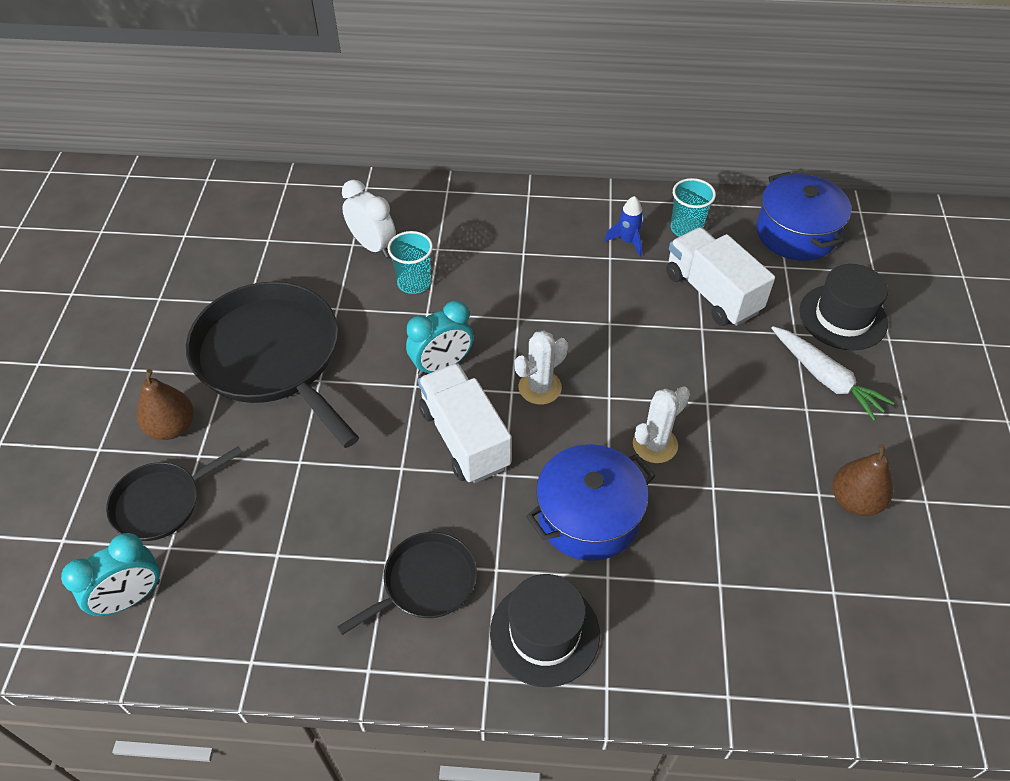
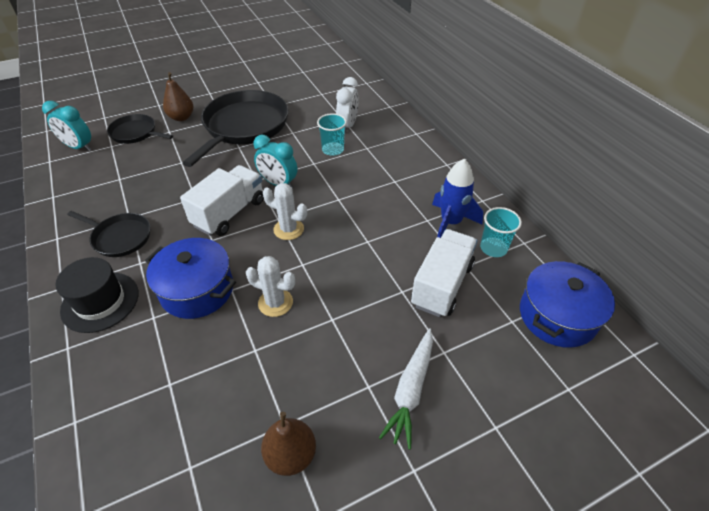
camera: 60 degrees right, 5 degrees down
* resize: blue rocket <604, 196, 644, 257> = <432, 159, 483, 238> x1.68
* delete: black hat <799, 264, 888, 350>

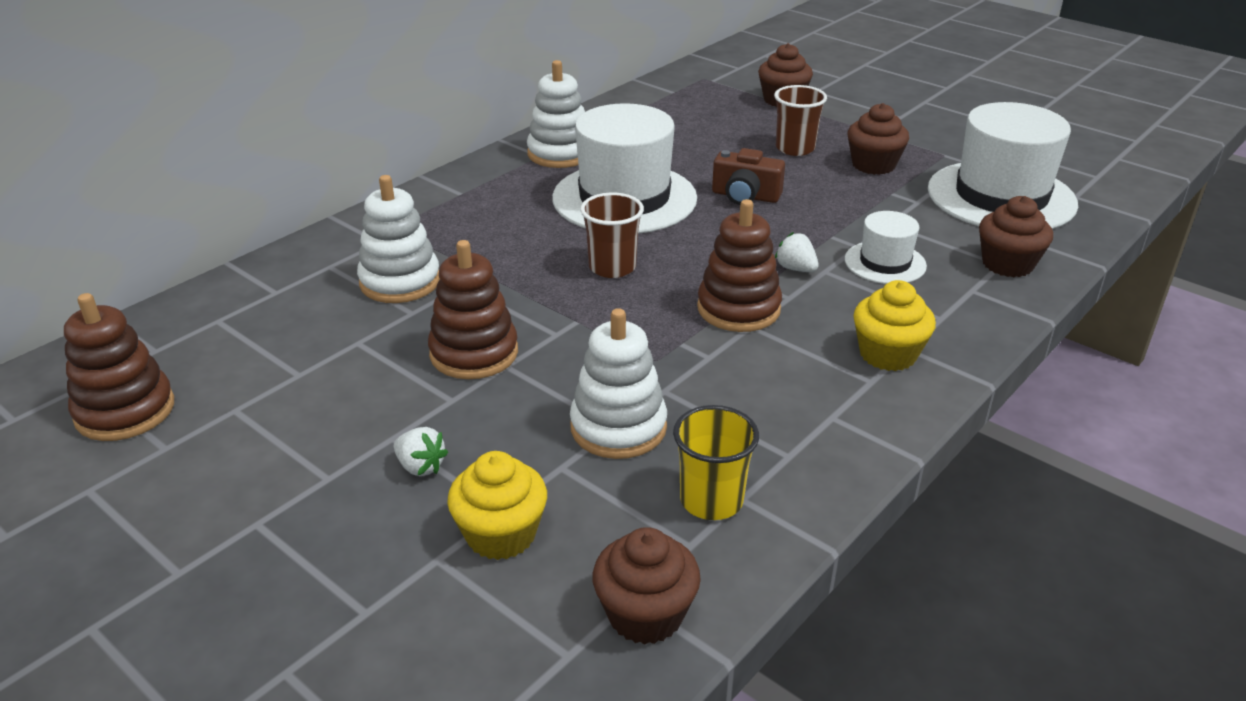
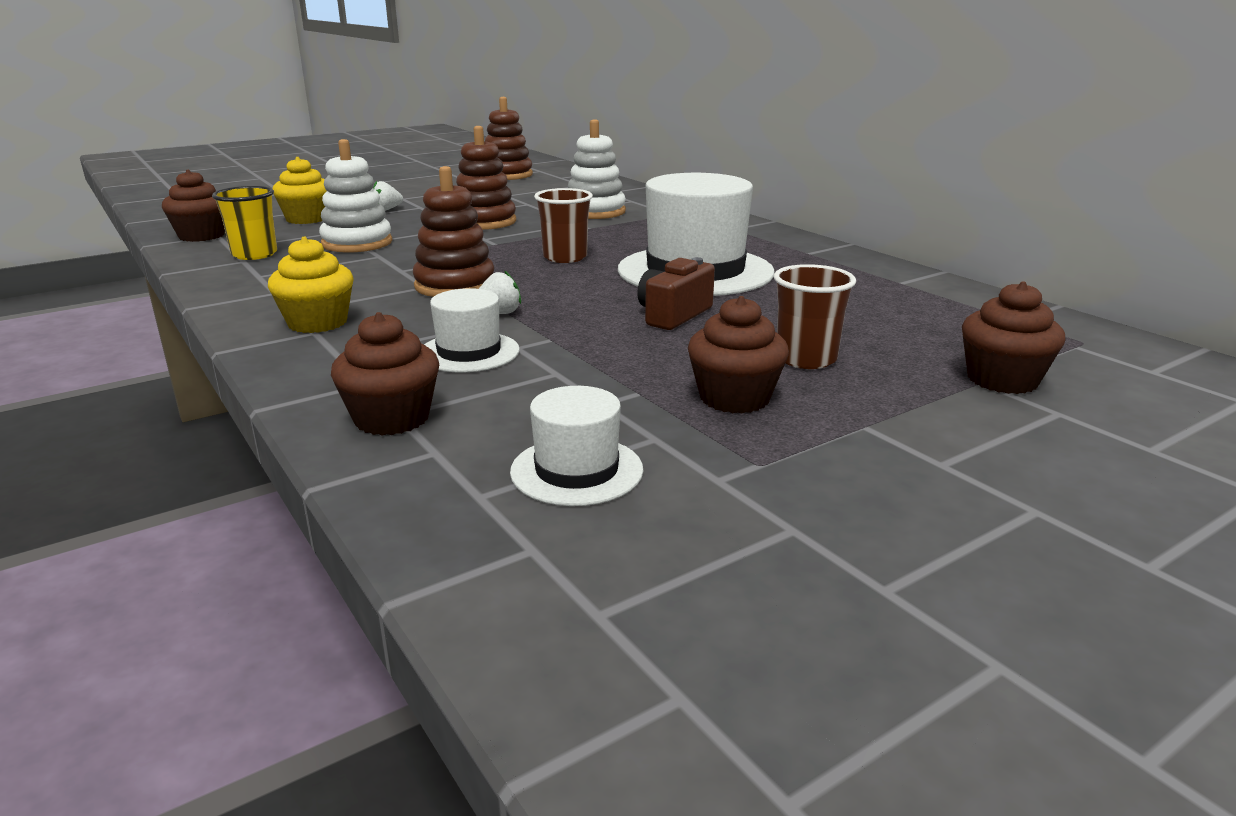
camera: 105 degrees right, 10 degrees down
* delete: white stacking toy <527, 60, 585, 168>
* resize: white hat <928, 102, 1078, 229> = <510, 386, 643, 506> x0.50

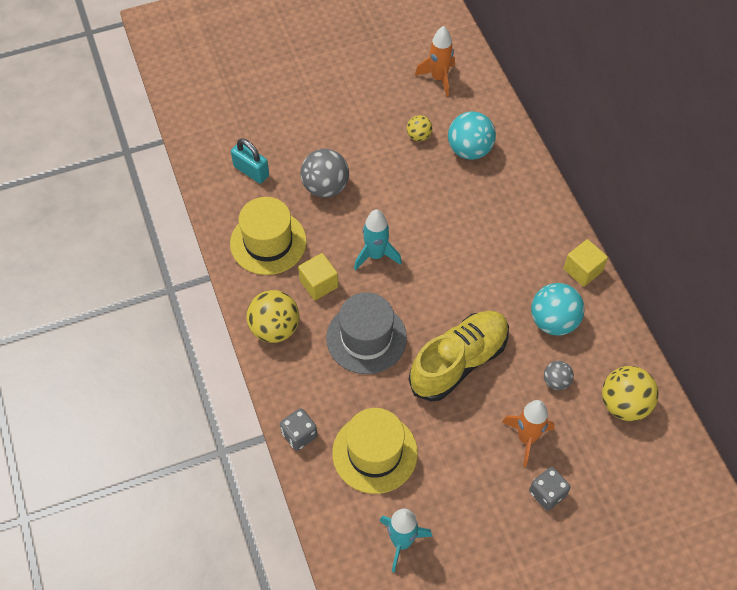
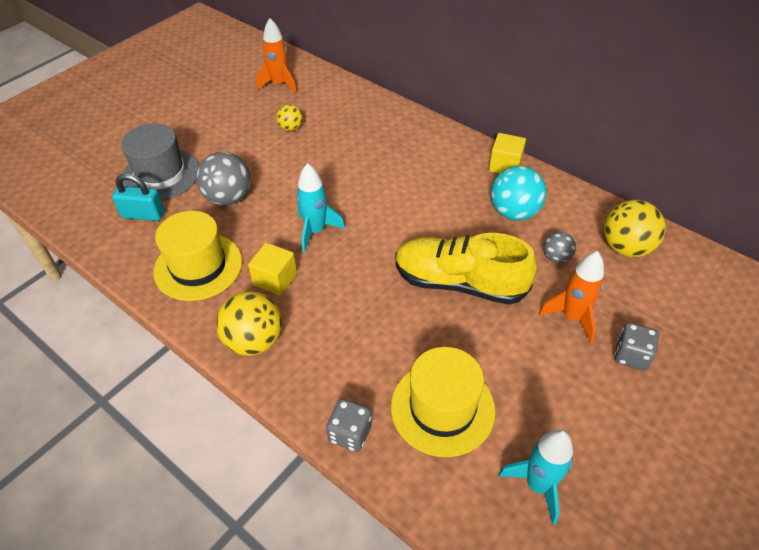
camera: 30 degrees left, 10 degrees down
* move: grey hat <326, 292, 407, 374> to <121, 123, 199, 201>
* rotate: yellow shoe <409, 311, 509, 401> = <395, 233, 537, 305> 90 degrees counterclockwise
* delete: turquoise ball <448, 111, 496, 160>

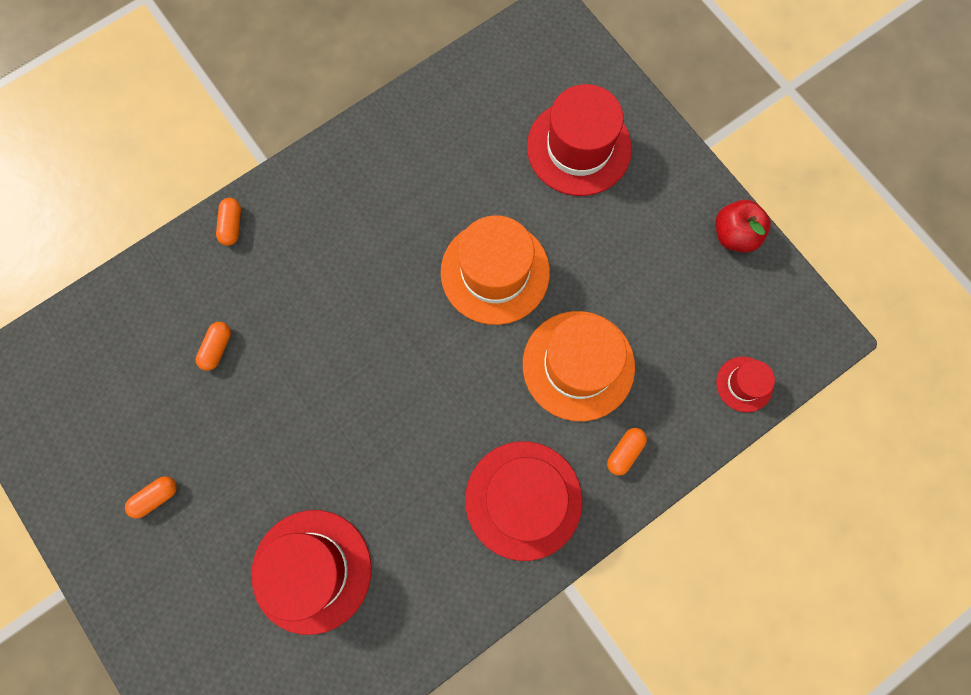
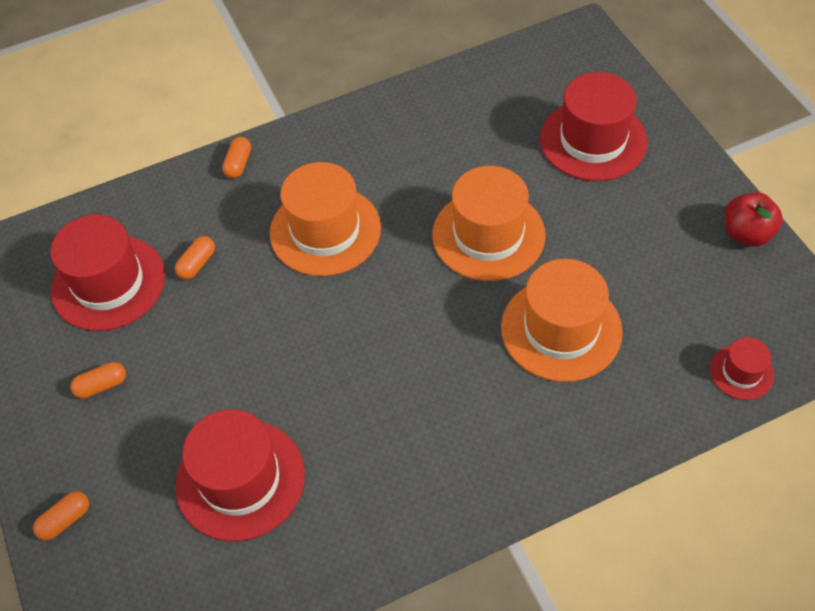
camera: 15 degrees right, 20 degrees down
* move: red hat <465, 441, 582, 561> to <50, 214, 165, 331>
* move: orange capsule <607, 428, 647, 476> to <33, 491, 89, 541>
* insert: orange hat <270, 162, 381, 276>

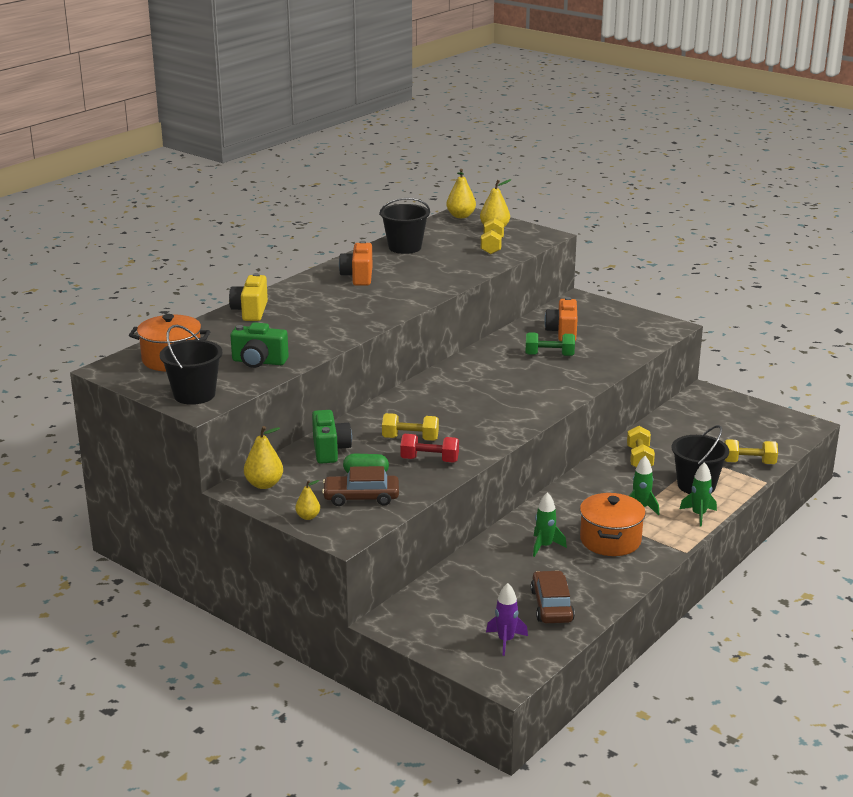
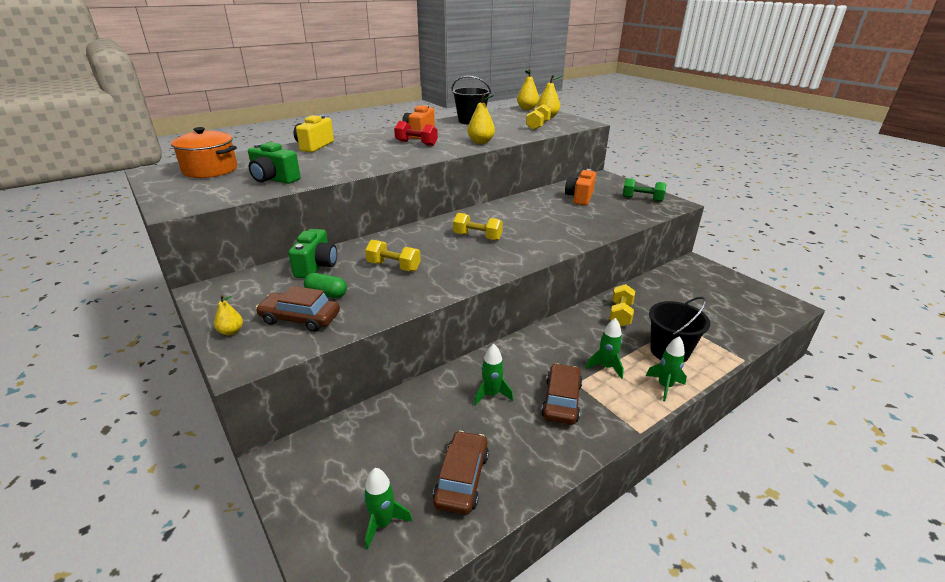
camera: 15 degrees right, 5 degrees up
* delete: black bucket <160, 325, 222, 405>
* move: yellow pear <244, 426, 283, 489> to <468, 94, 495, 144>
* move: red dumbbell <400, 434, 459, 463> to <394, 121, 438, 146>
* recolor: purple rocket <486, 583, 528, 656> to green rocket <364, 468, 412, 549>
* move: green dumbbell <525, 332, 575, 356> to <623, 178, 667, 202>
* replace: orange pot <580, 493, 646, 556> to brown car <541, 363, 583, 425>
* move: yellow dumbbell <724, 439, 778, 464> to <453, 213, 503, 241>

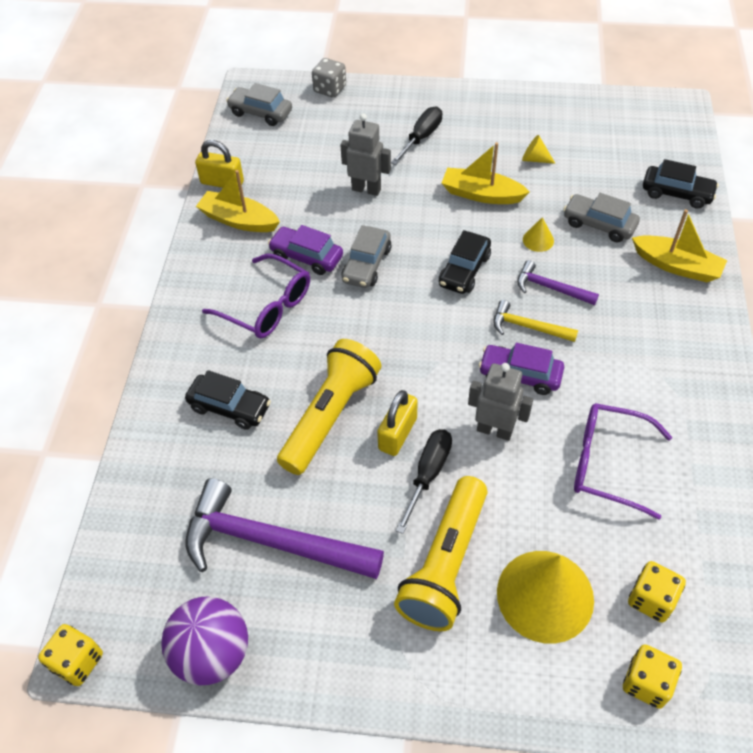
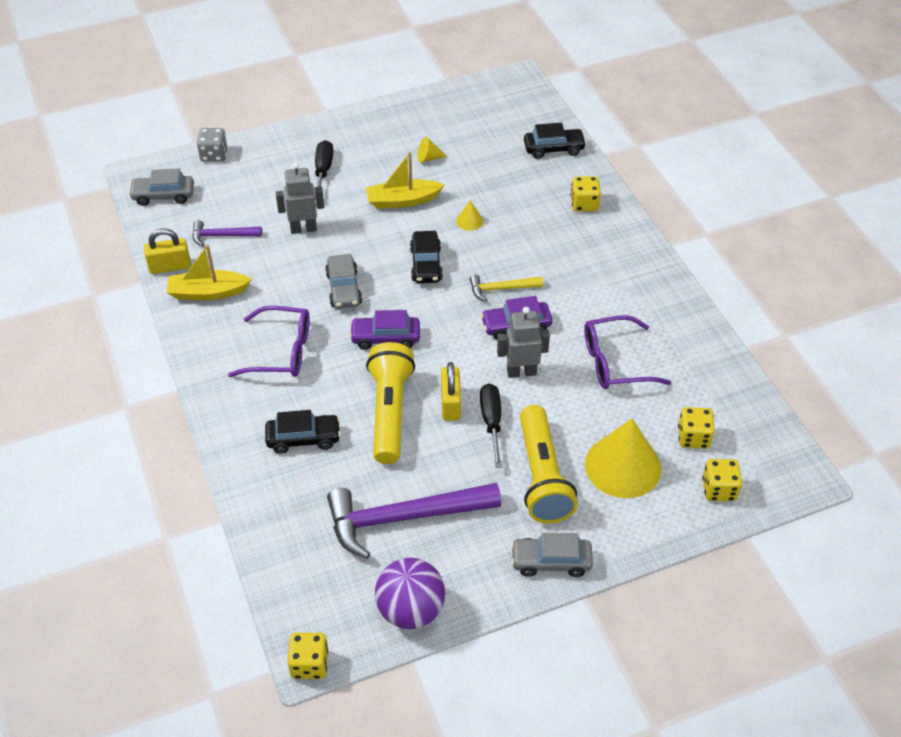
camera: 30 degrees left, 5 degrees down
* move: purple car <268, 225, 343, 275> to <349, 310, 420, 350>
* move: purple hammer <517, 260, 599, 305> to <193, 220, 262, 246>
* move: grey car <563, 193, 640, 242> to <511, 533, 593, 577>
* replace: yellow boat <632, 209, 727, 282> to yellow dice <571, 176, 601, 211>

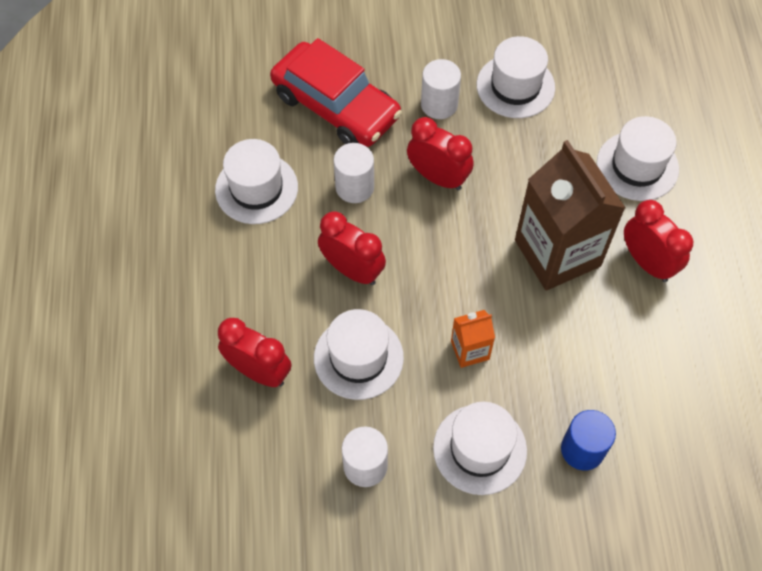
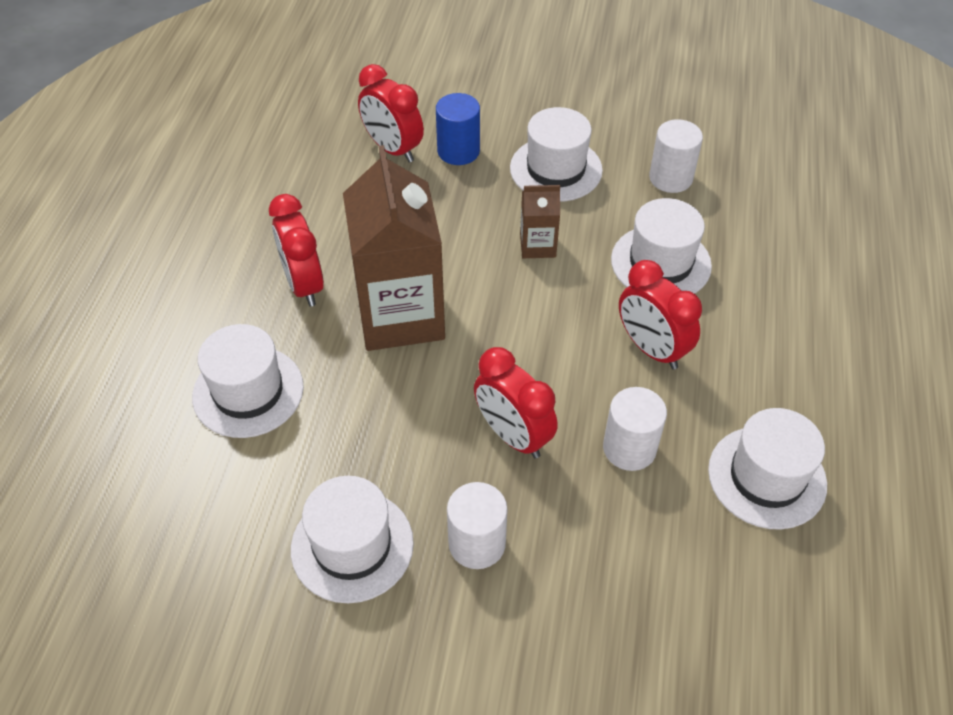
camera: 165 degrees left, 10 degrees down
* move: red clock <218, 318, 291, 387> to <358, 64, 424, 163>
* delete: red car <270, 38, 402, 147>
* recolor: orange carton <451, 310, 495, 368> to brown carton <520, 185, 560, 258>

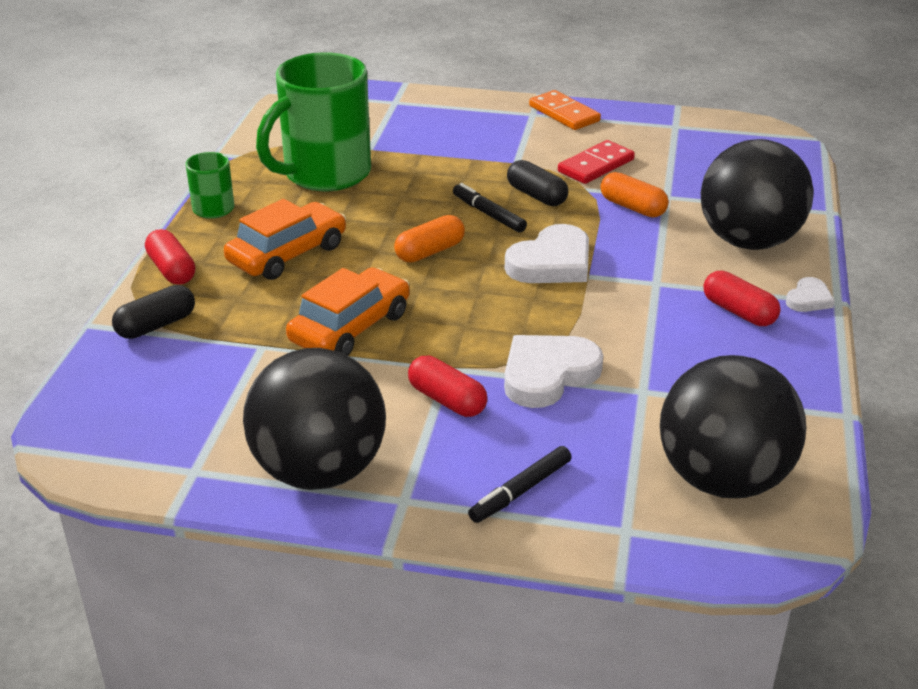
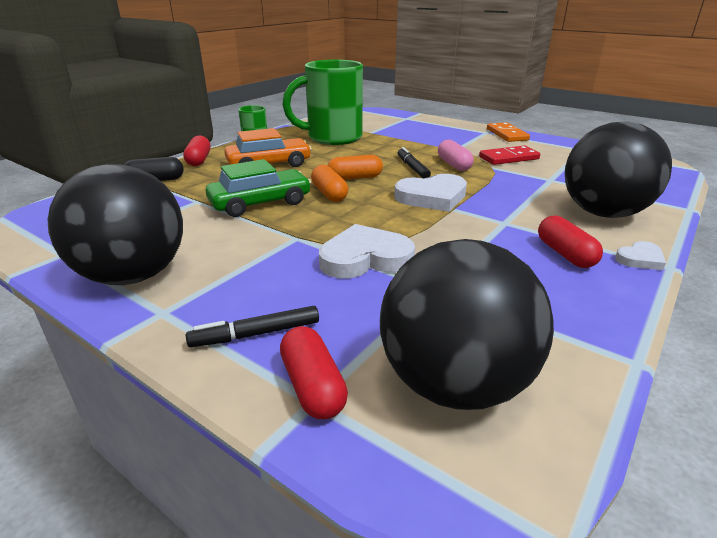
camera: 25 degrees right, 5 degrees down
* recolor: orange car <286, 268, 410, 356> to green car <206, 159, 311, 217>
* move: red capsule <408, 355, 487, 417> to <280, 326, 348, 419>
* recolor: black capsule <507, 160, 568, 206> to pink capsule <438, 140, 474, 171>
* move: orange capsule <601, 172, 669, 217> to <311, 165, 348, 202>

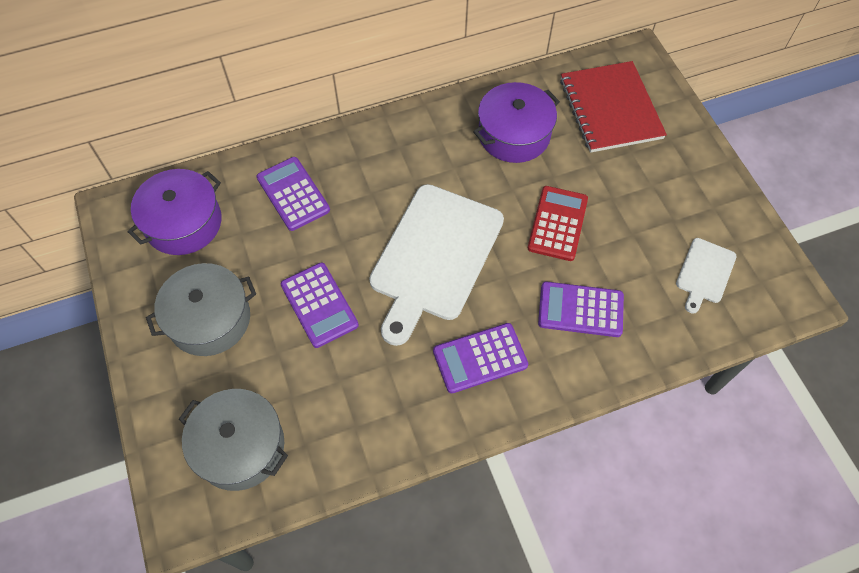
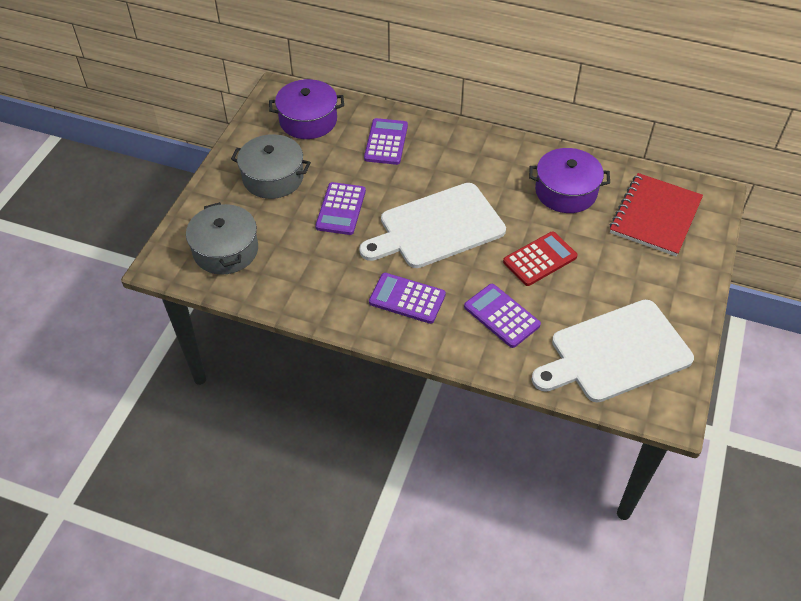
camera: 40 degrees right, 10 degrees down
* resize: white cutting board <676, 238, 737, 314> = <532, 300, 694, 403> x2.14

